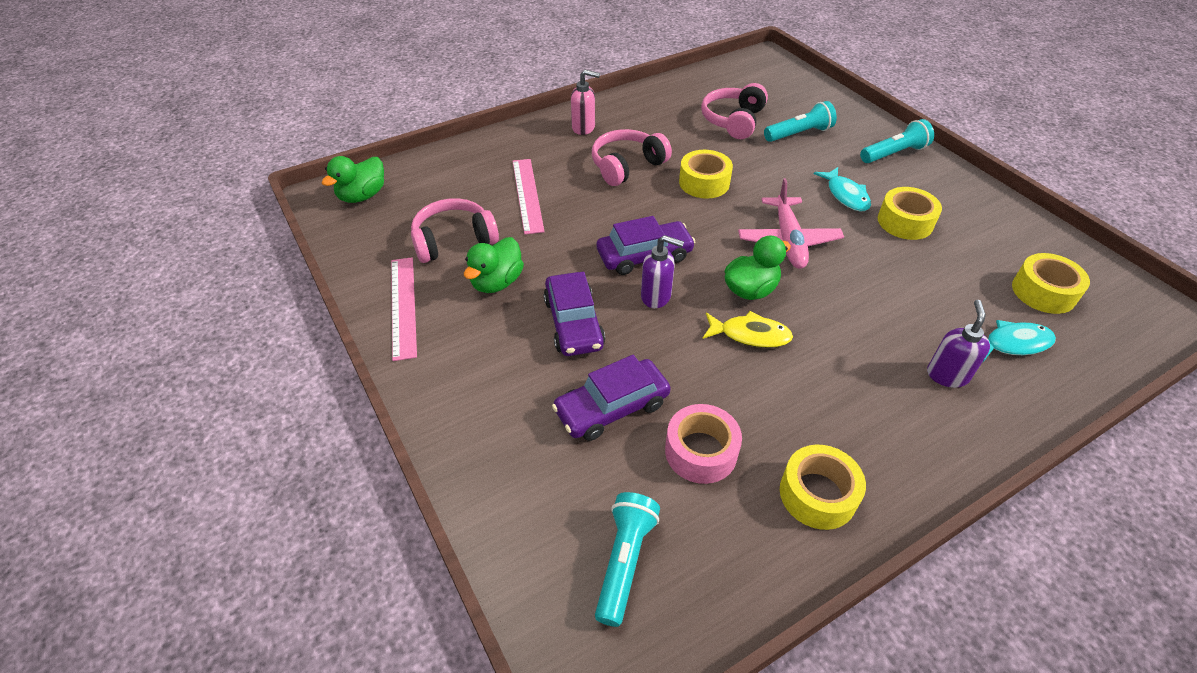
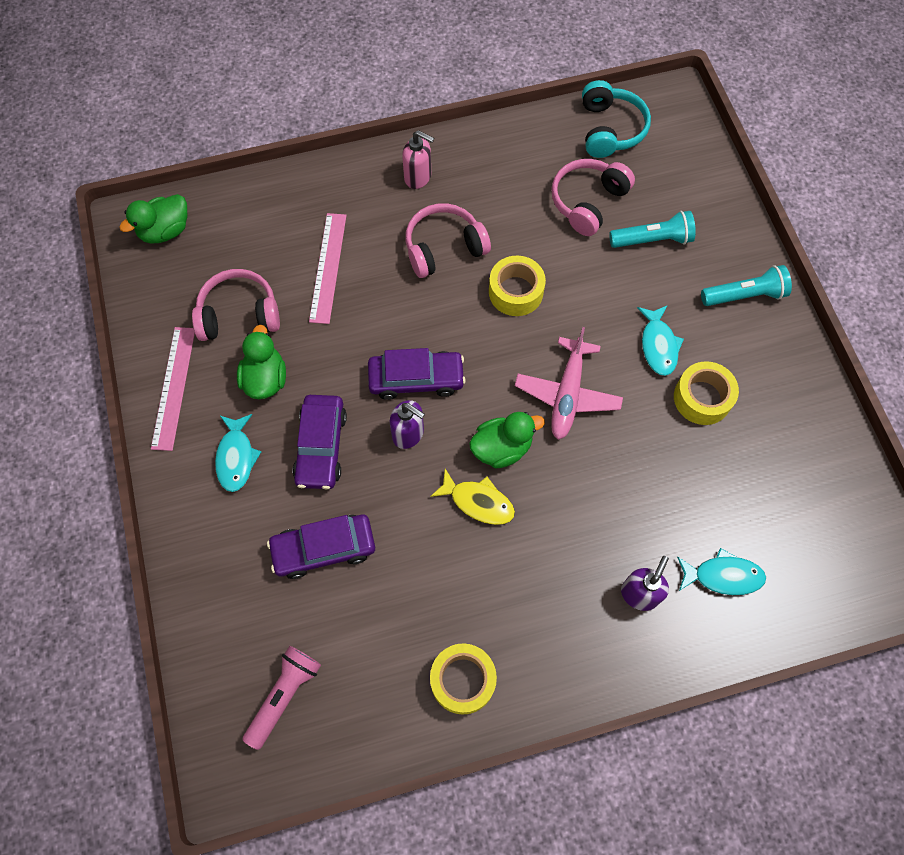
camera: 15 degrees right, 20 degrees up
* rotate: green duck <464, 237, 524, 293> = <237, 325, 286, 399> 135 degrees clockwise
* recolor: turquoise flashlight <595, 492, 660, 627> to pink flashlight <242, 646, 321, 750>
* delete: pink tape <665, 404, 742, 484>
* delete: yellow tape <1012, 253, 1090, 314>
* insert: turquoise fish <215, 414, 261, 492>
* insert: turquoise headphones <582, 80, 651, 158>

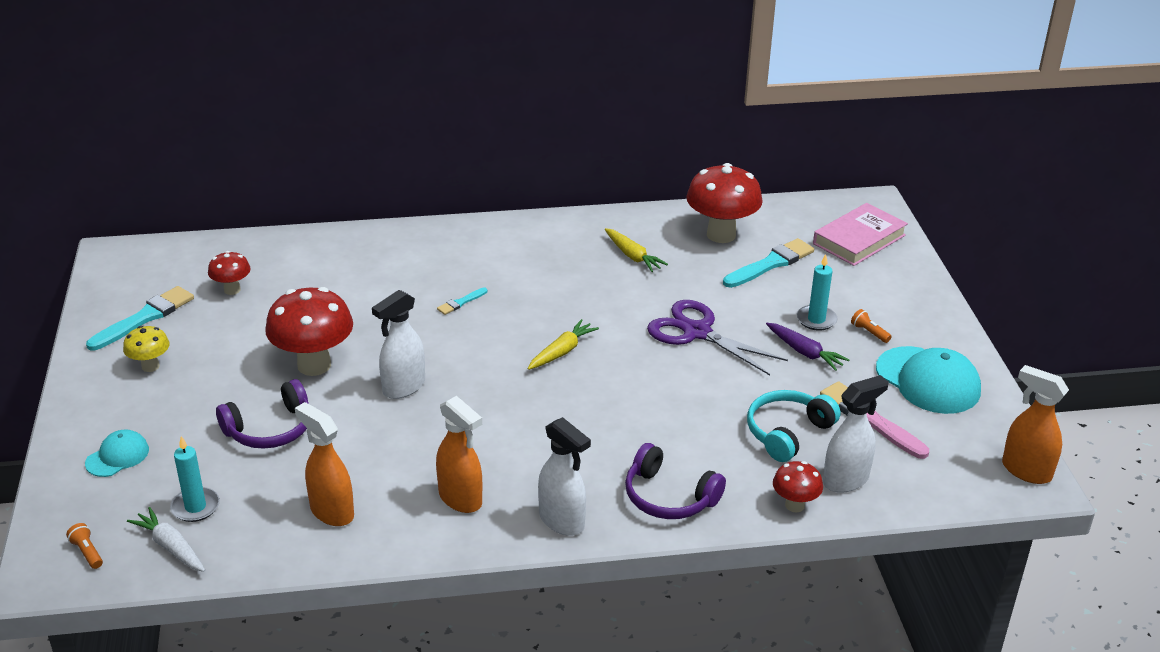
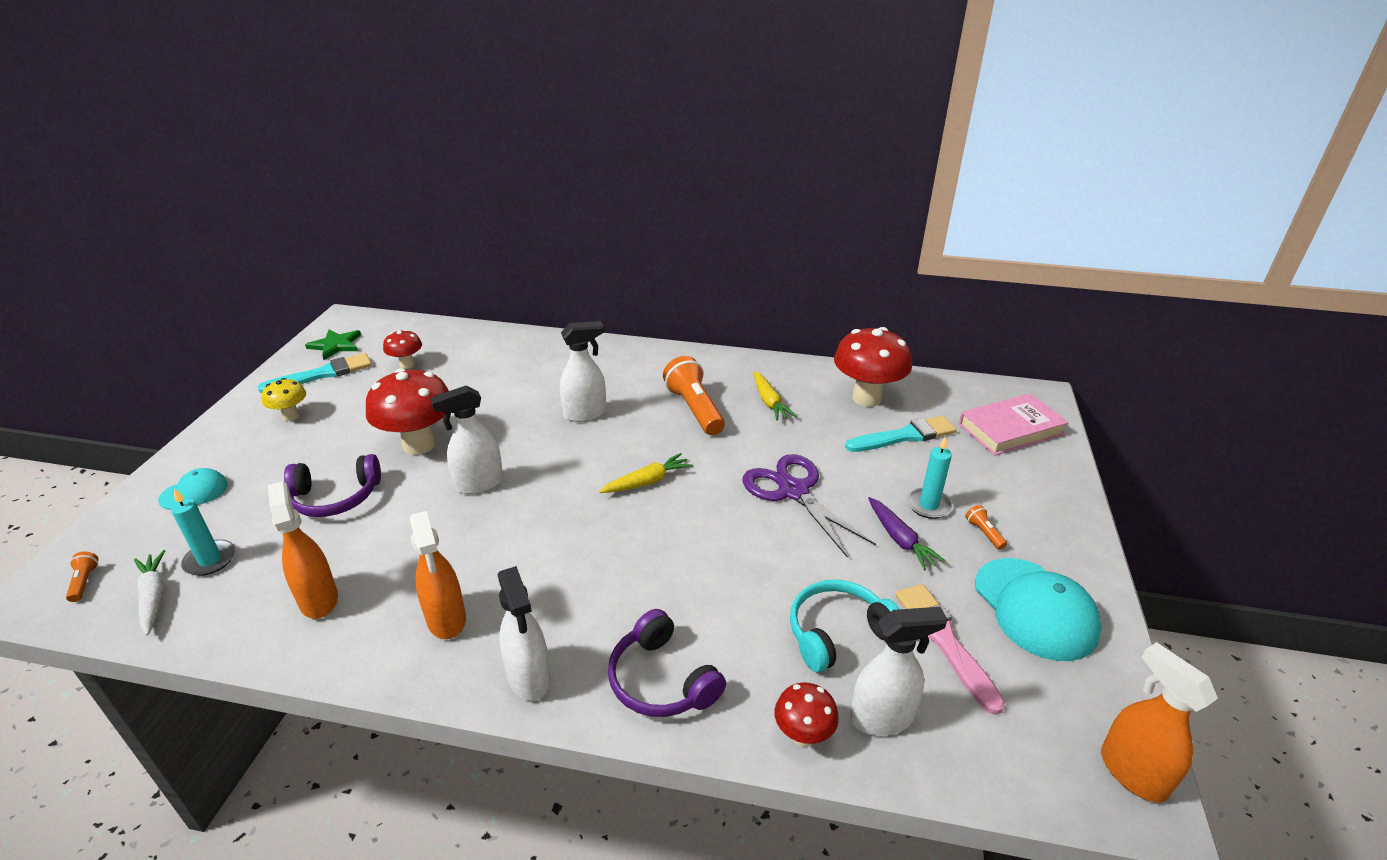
camera: 20 degrees right, 0 degrees up
* replace: turquoise brush <437, 287, 487, 315> to white spray bottle <560, 321, 606, 422>
* insert: green star <305, 329, 361, 360>
* insert: orange flashlight <663, 356, 725, 435>

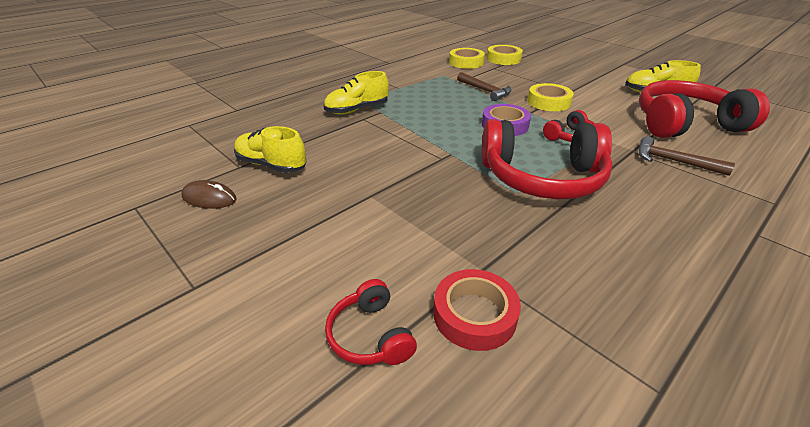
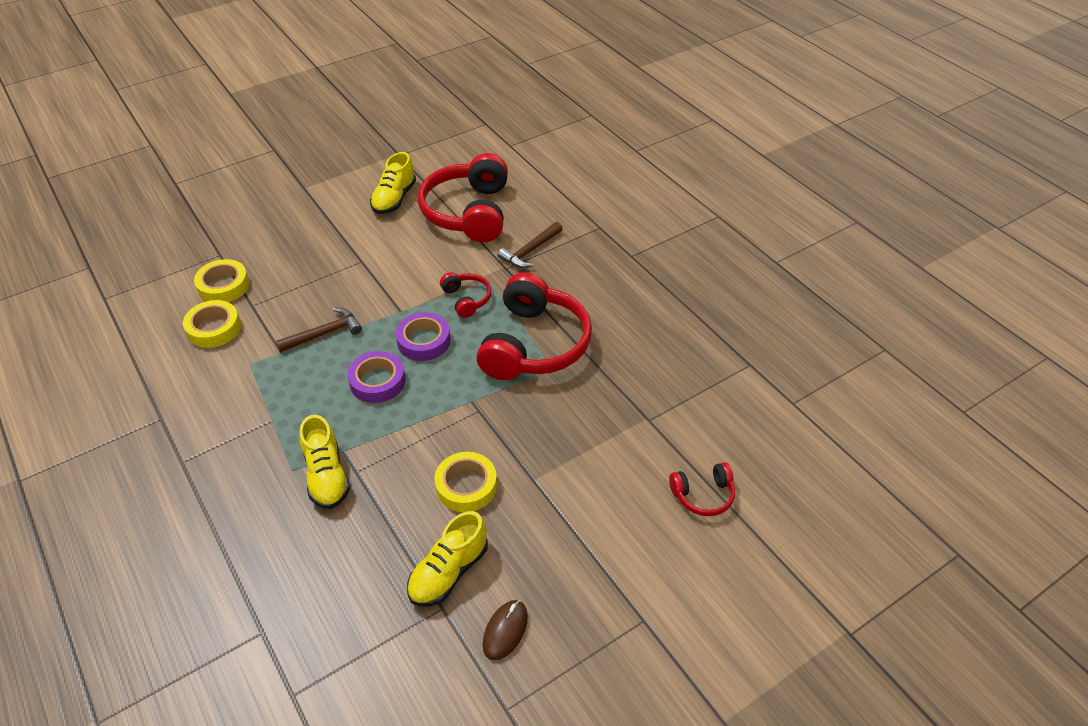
camera: 80 degrees left, 10 degrees up
* delete: red tape <433, 269, 521, 351>
* move: yellow tape <527, 83, 574, 111> to <435, 452, 497, 512>
* insert: purple tape <347, 351, 405, 403>

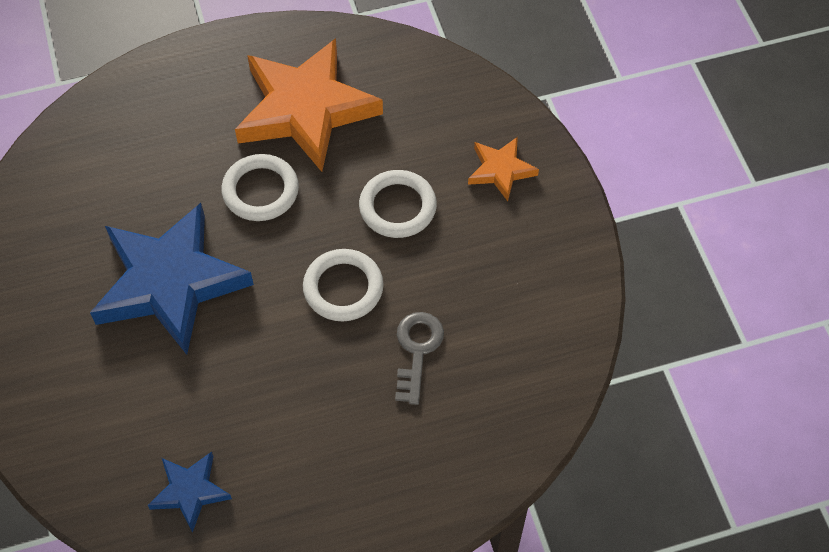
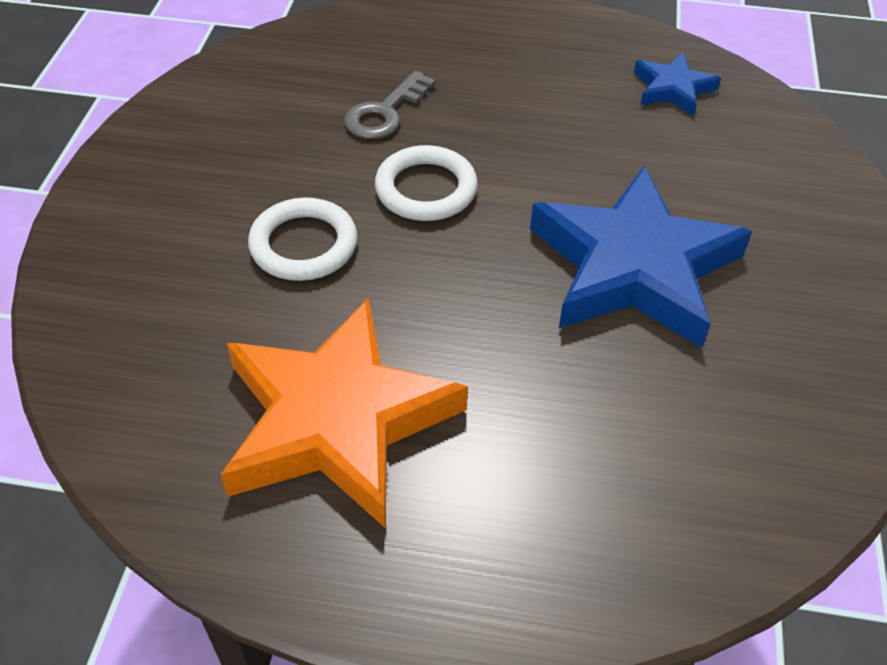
camera: 155 degrees left, 10 degrees down
* delete: white ring <221, 154, 299, 221>
* delete: orange star <468, 137, 539, 201>

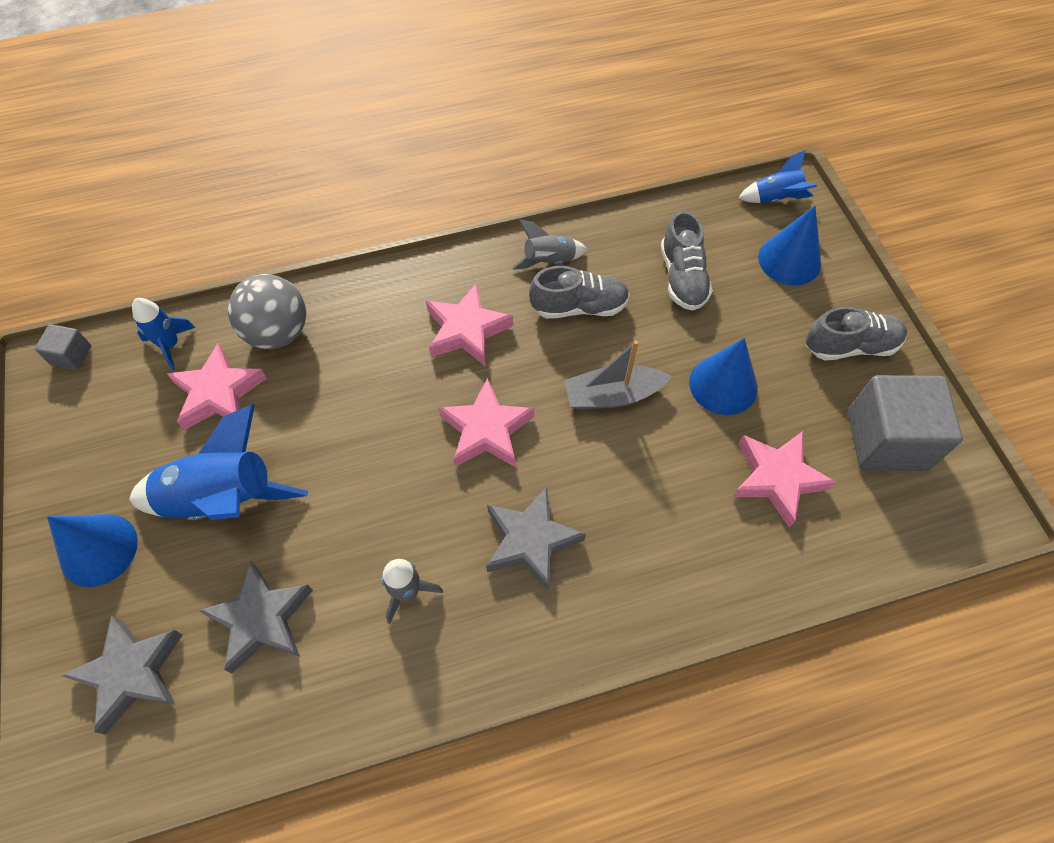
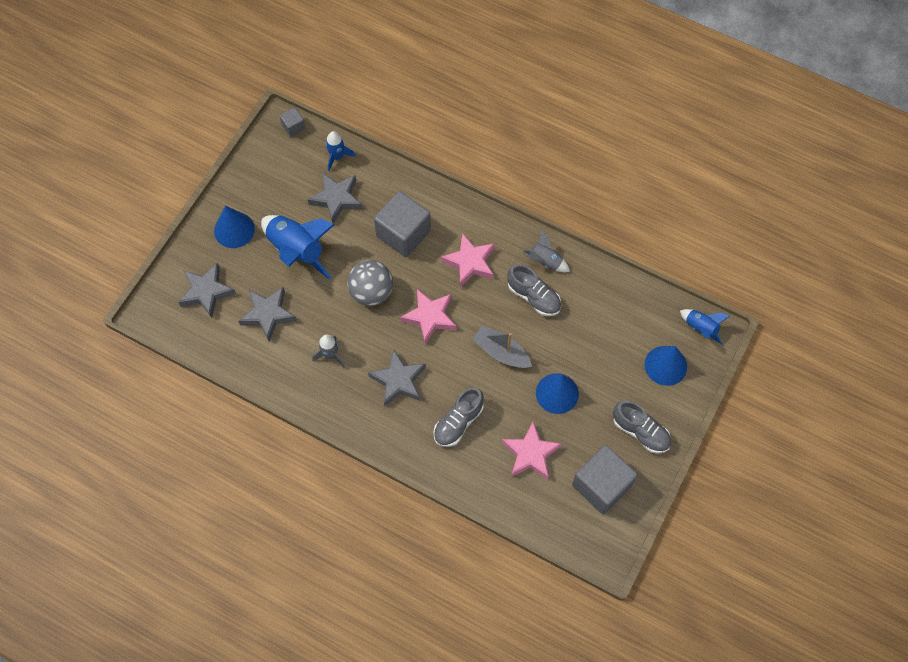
camera: 45 degrees right, 5 degrees up
* recolor: pink star <167, 343, 267, 430> to grey star <307, 173, 363, 224>
* move: grey ball <228, 274, 306, 349> to <347, 260, 393, 306>
* move: grey shoe <661, 210, 713, 311> to <434, 388, 484, 447>
* insert: grey cube <374, 191, 431, 257>

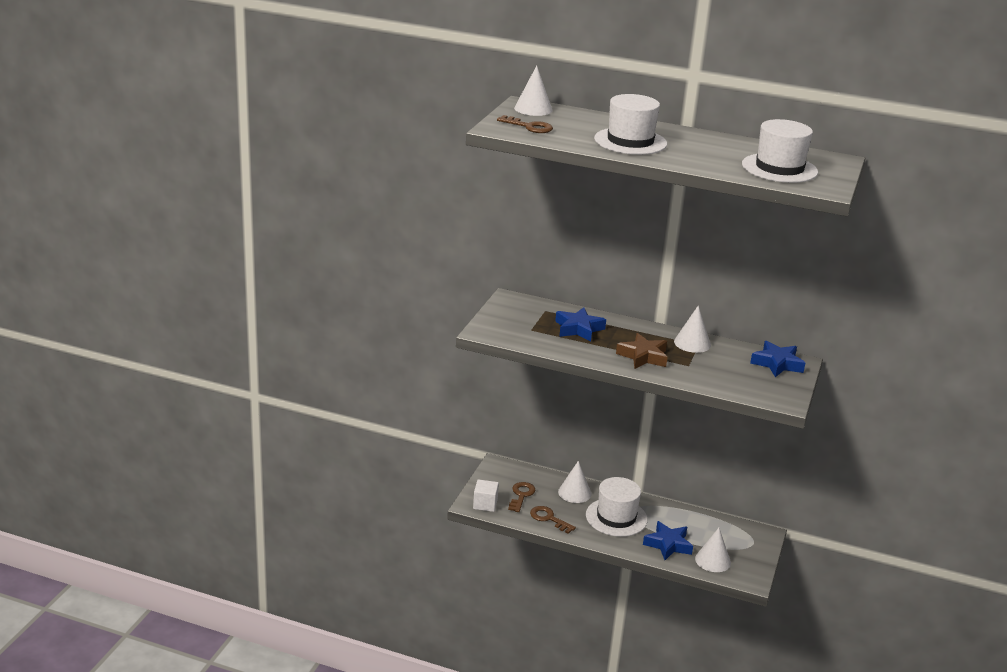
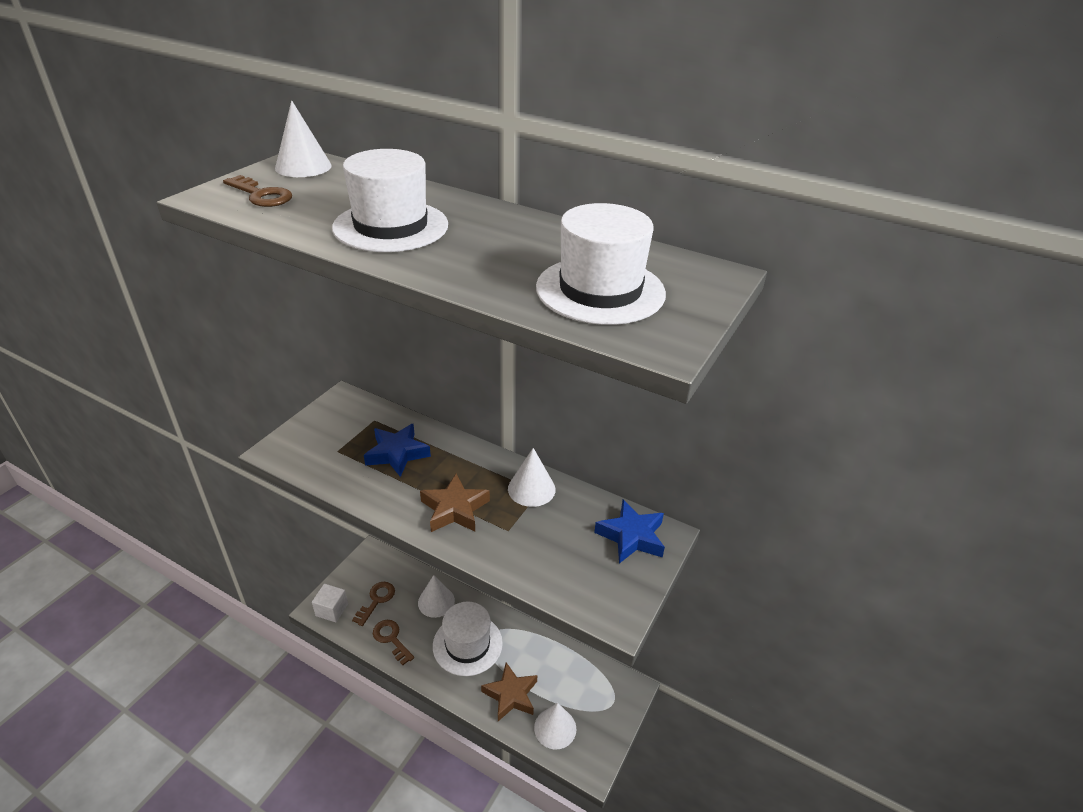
camera: 10 degrees right, 10 degrees up
* recolor: blue star <643, 521, 693, 560> to brown star <481, 662, 537, 721>

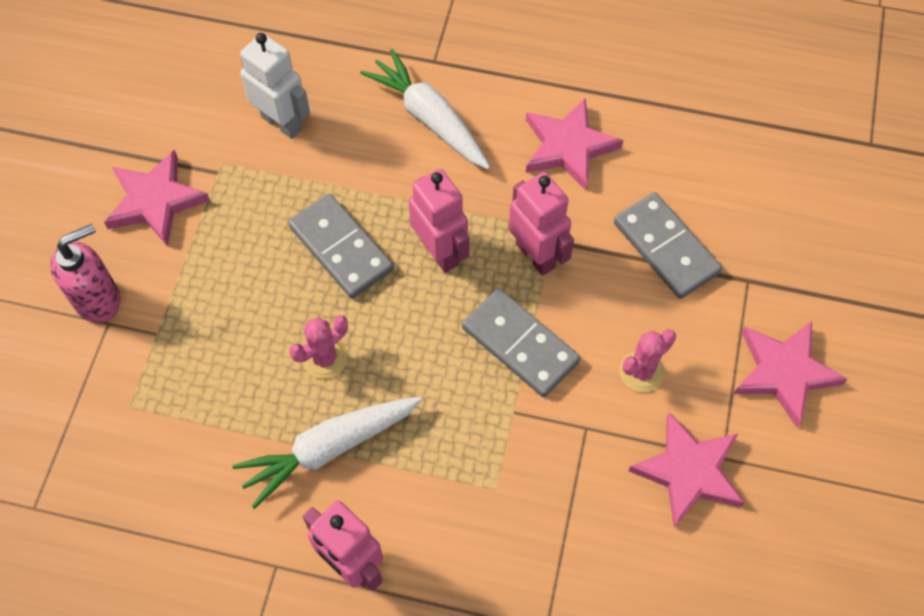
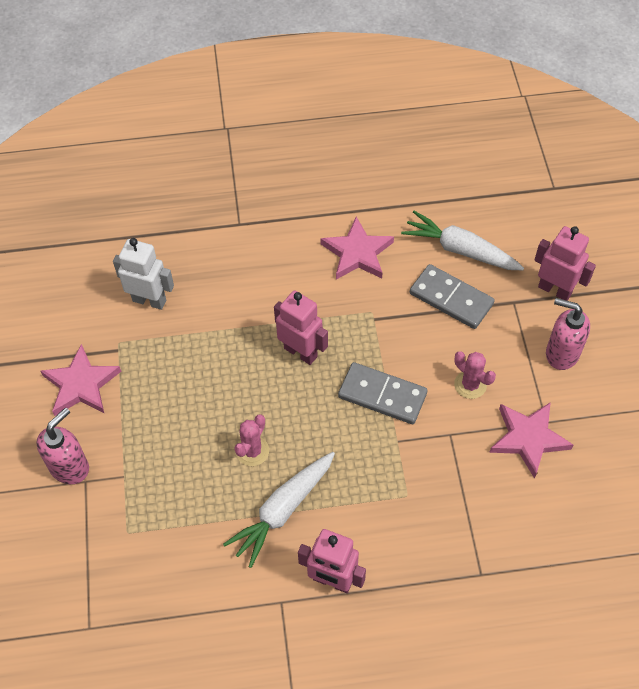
camera: 20 degrees left, 5 degrees down
* delete: grey domino <288, 194, 394, 299>
* move: white carrot <360, 49, 490, 169> to <401, 211, 524, 270>
* move: pink robot <508, 172, 574, 276> to <534, 226, 596, 301>
* rotate: pink cactus <619, 329, 676, 392> = <454, 351, 496, 399> 75 degrees counterclockwise
* replace: pink star <733, 321, 848, 427> to pink soap dispenser <546, 298, 590, 370>

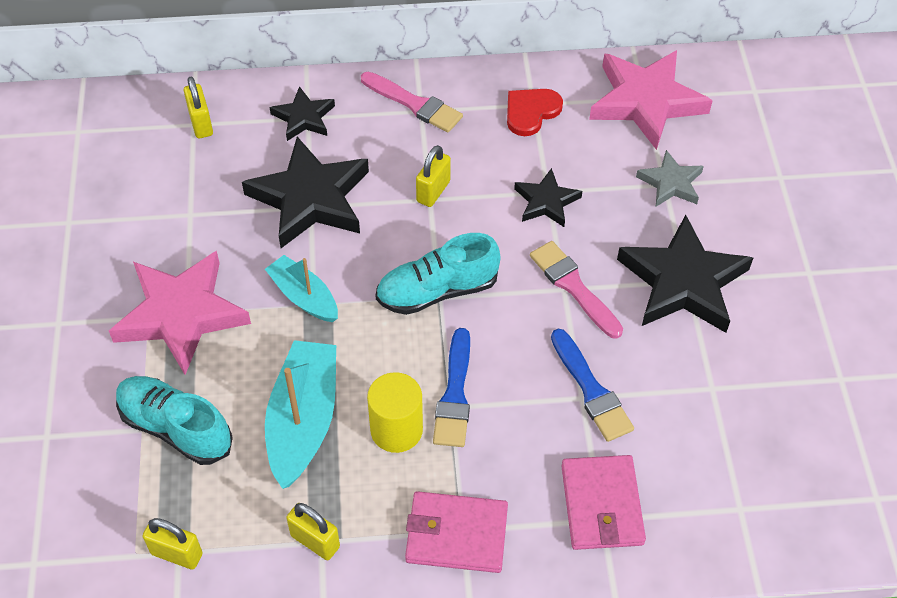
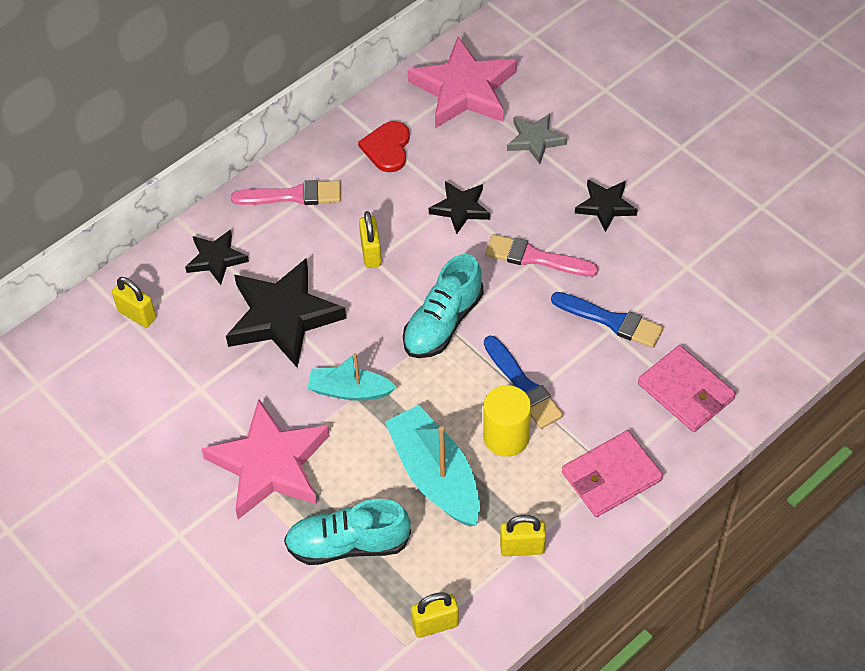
camera: 35 degrees left, 0 degrees up
* resize: black star <617, 215, 753, 333> = <575, 179, 638, 232> x0.53

